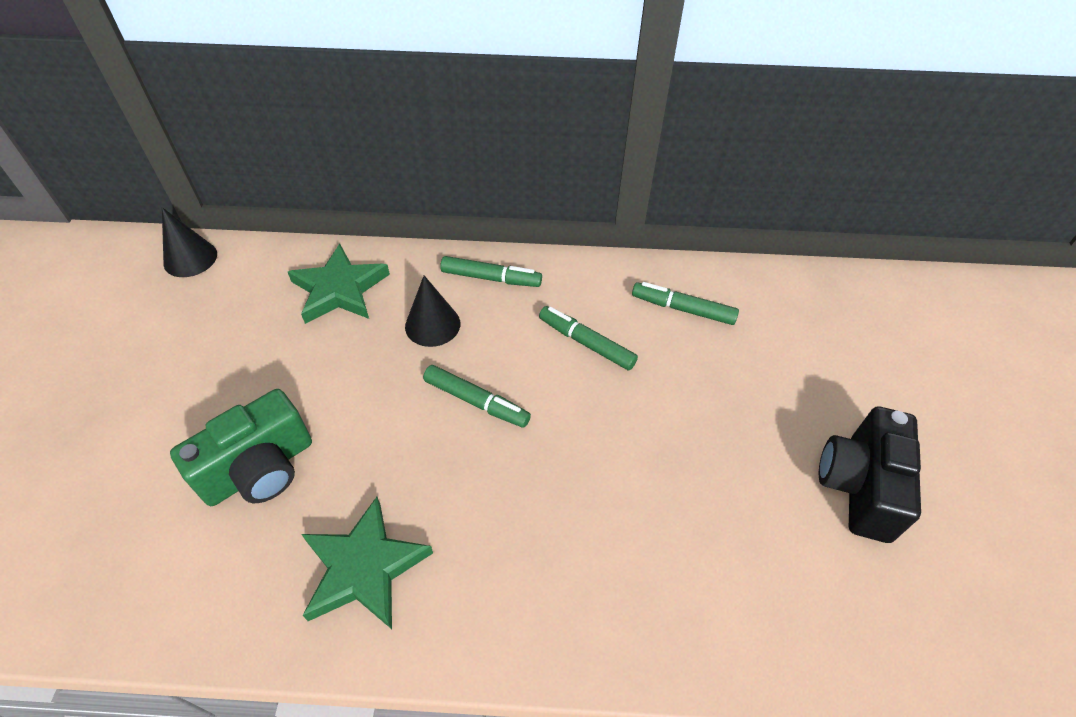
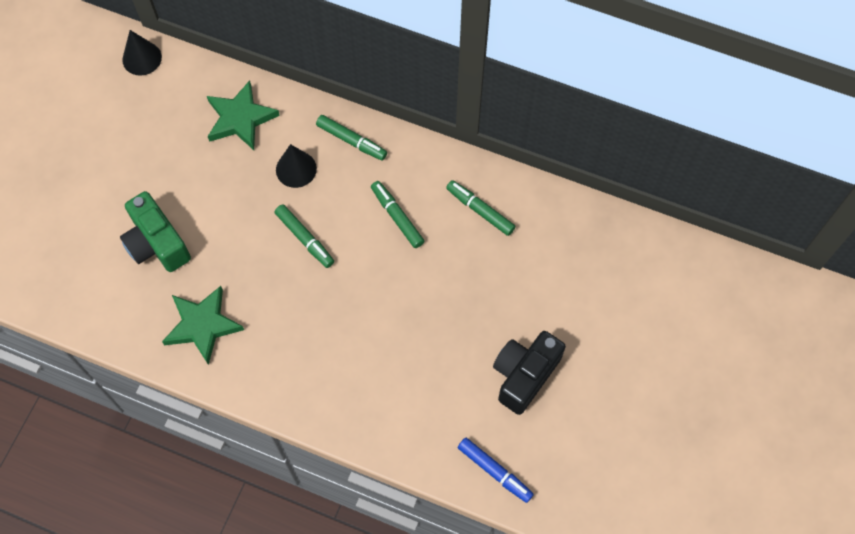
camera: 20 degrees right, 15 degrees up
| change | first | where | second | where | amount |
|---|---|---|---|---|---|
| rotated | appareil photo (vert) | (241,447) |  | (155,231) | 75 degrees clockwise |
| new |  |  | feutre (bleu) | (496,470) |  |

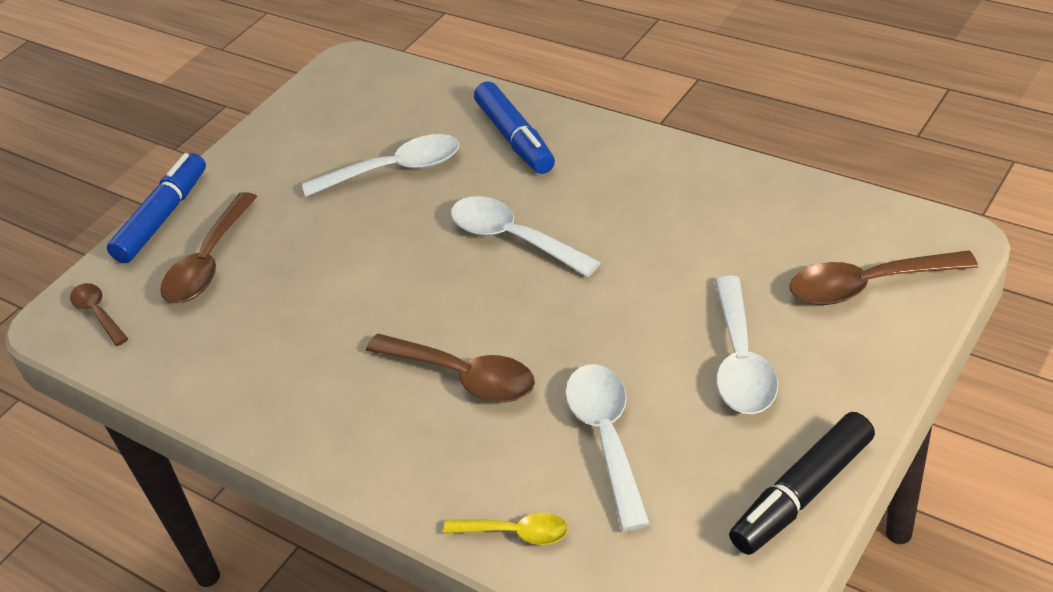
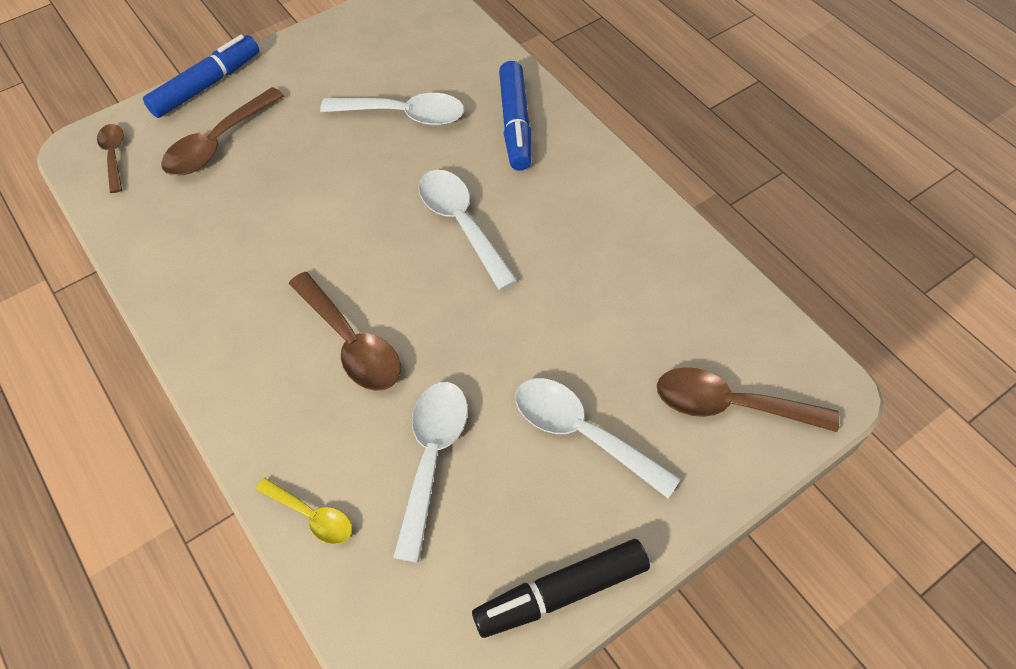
camera: 15 degrees right, 15 degrees up
| change | first | where | second | where | amount |
|---|---|---|---|---|---|
| rotated | cuillère (blanc) | (746,345) |  | (598,438) | 105 degrees clockwise |

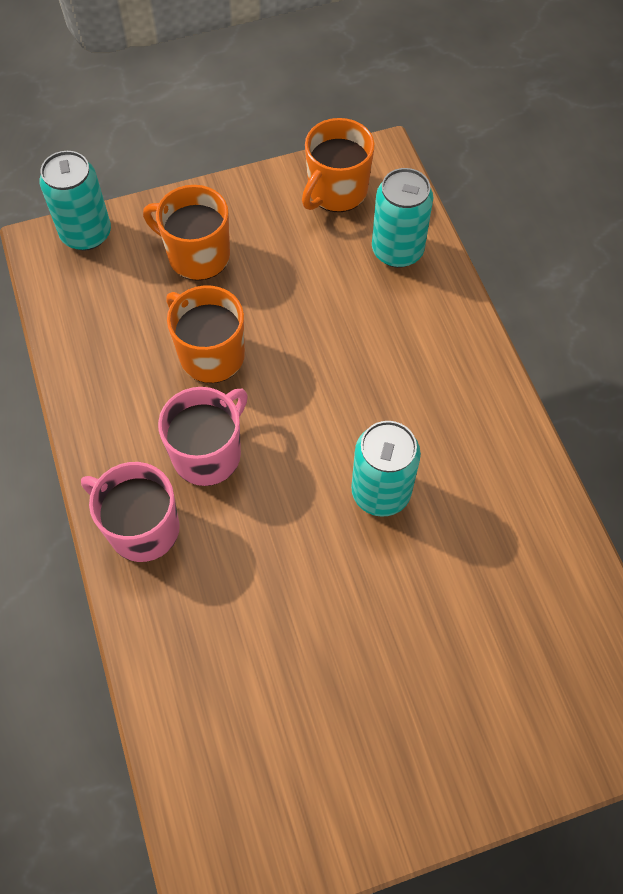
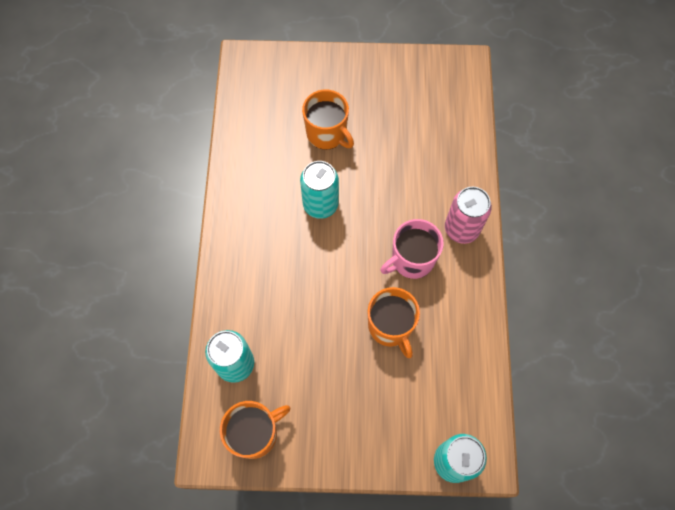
camera: 160 degrees left, 5 degrees up
| change | first | where | second | where | amount |
|---|---|---|---|---|---|
| shifted | tasse (orange) | (186,233) |  | (328,120) |  |
| swapped | tasse (rose) | (130,512) | canette (rose) | (468,215) |  |

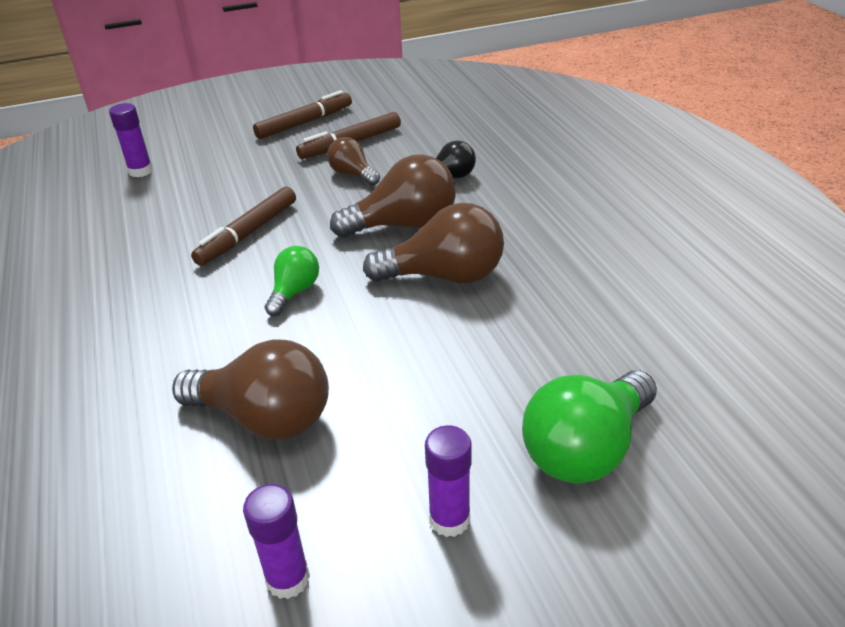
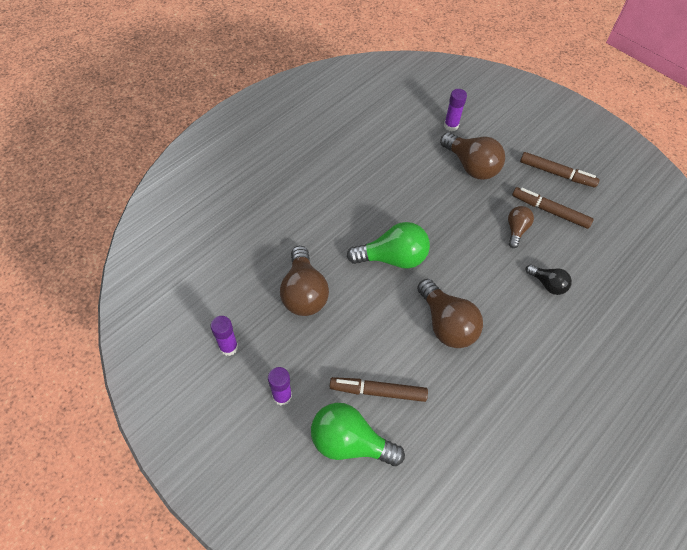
camera: 60 degrees right, 20 degrees up
| change | first | where | second | where | amount |
|---|---|---|---|---|---|
| shifted | feutre (marron) | (243,226) |  | (379,389) |  |
| scaled | ampoule (vert) | (292,281) |  | (388,245) | x1.78 |
| shifted | ampoule (marron) | (393,196) |  | (472,156) |  |

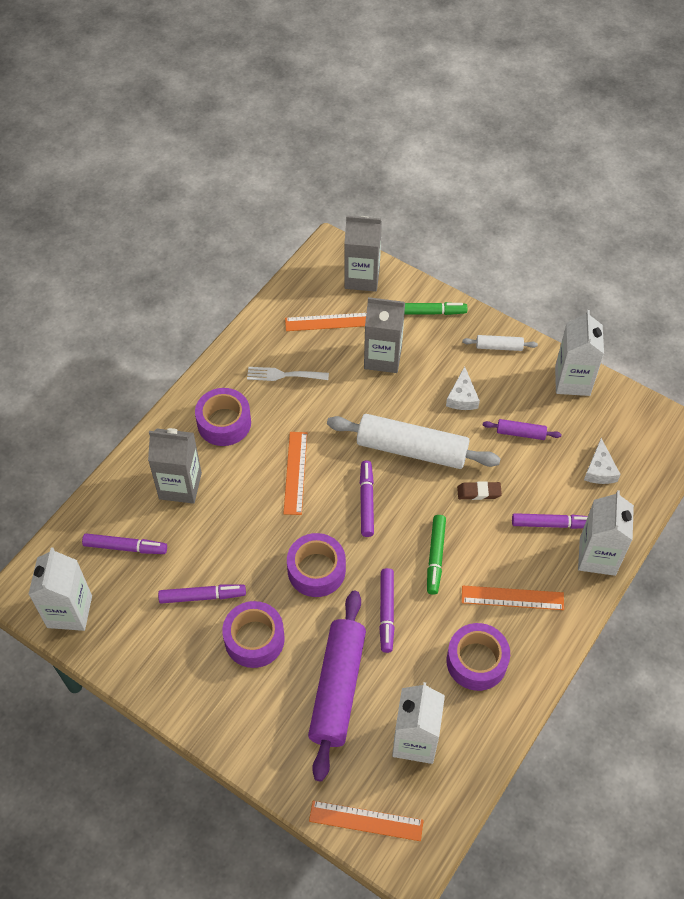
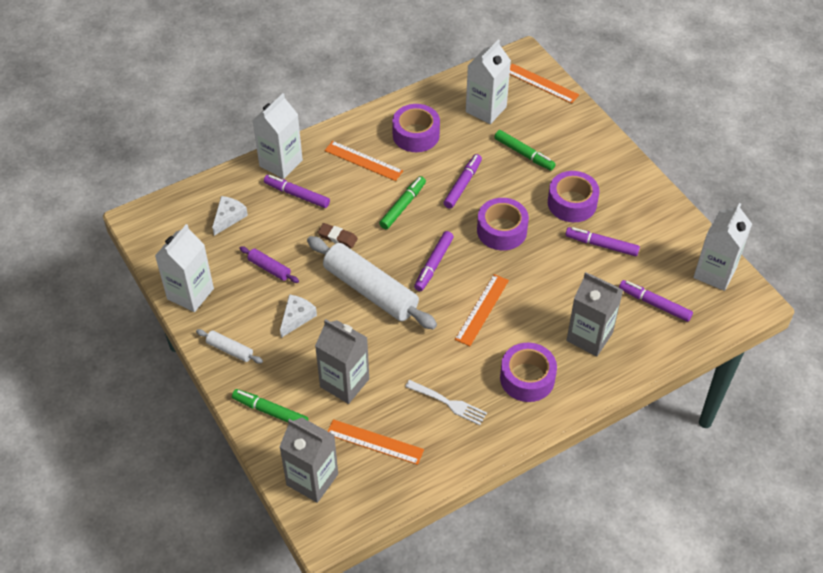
camera: 155 degrees left, 5 degrees down
| change | first | where | second | where | amount |
|---|---|---|---|---|---|
| swapped | rouleau à pâtisserie (violet) | (337,686) | feutre (vert) | (525,150) |  |

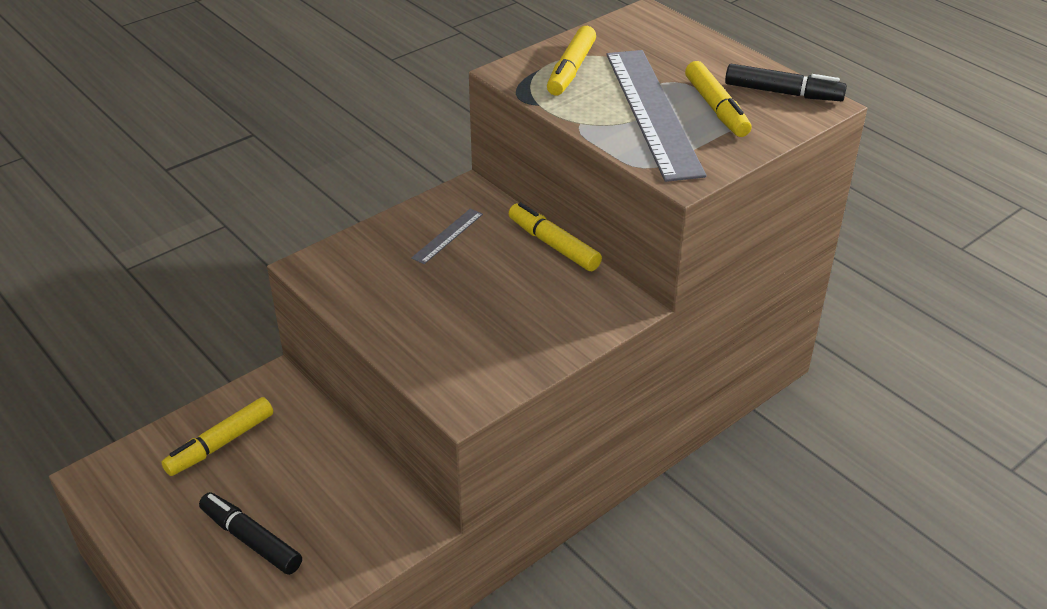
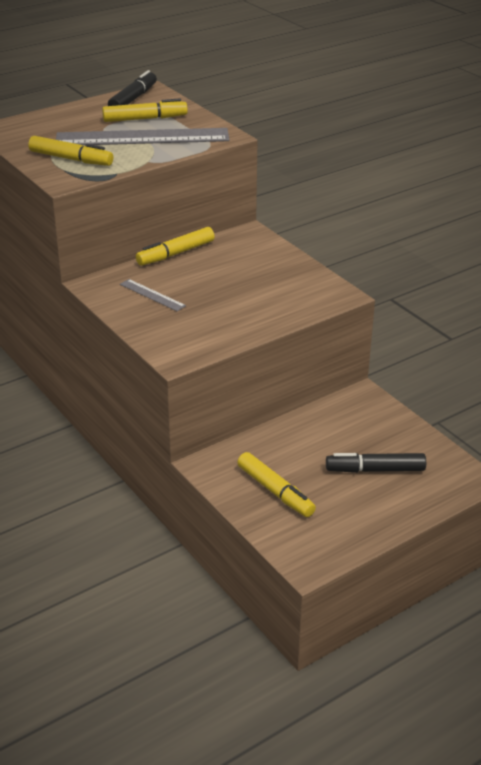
camera: 85 degrees left, 5 degrees down
| change | first | where | second | where | amount |
|---|---|---|---|---|---|
| rotated | feutre (noir) | (250,533) |  | (376,463) | 45 degrees clockwise |

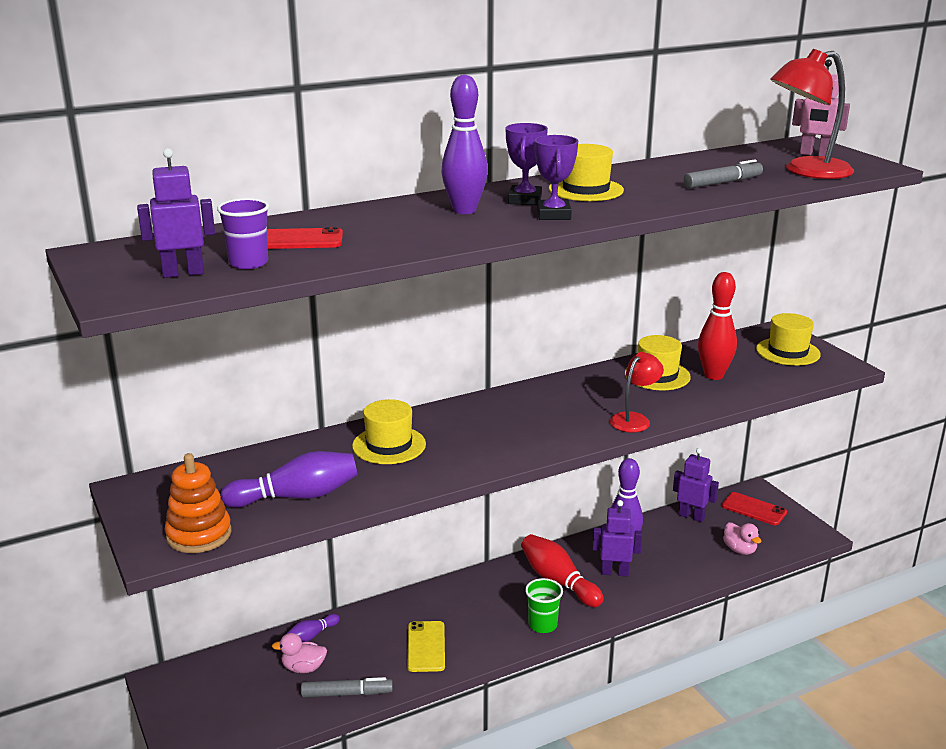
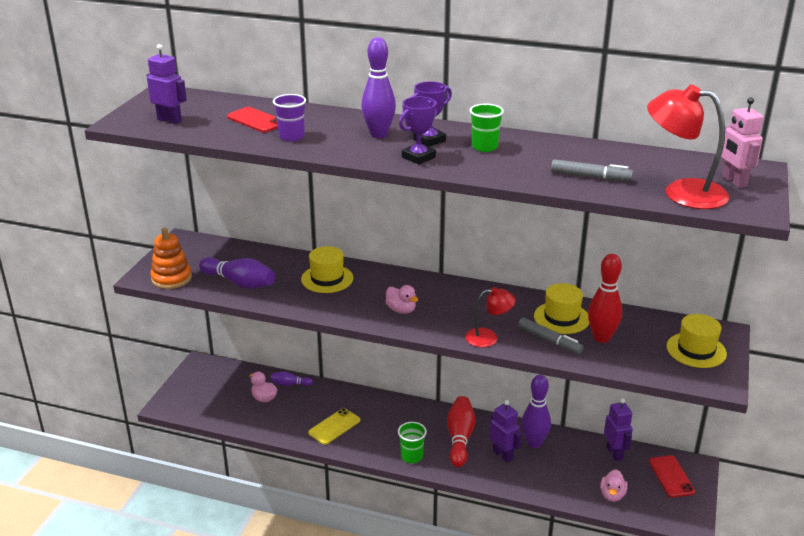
camera: 45 degrees right, 5 degrees up
| change | first | where | second | where | amount |
|---|---|---|---|---|---|
| shifted | gobelet (violet) | (243,233) |  | (289,117) |  |
| new |  |  | canard (rose) | (401,299) |  |
| swapped | chapeau (jaune) | (586,172) | gobelet (vert) | (486,128) |  |
| shifted | feutre (gris) | (347,687) |  | (550,335) |  |

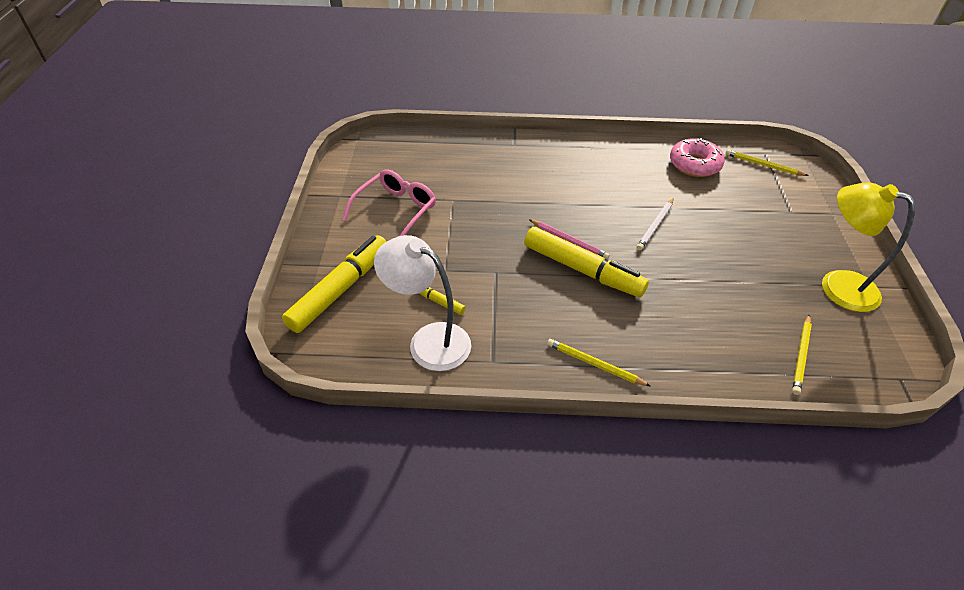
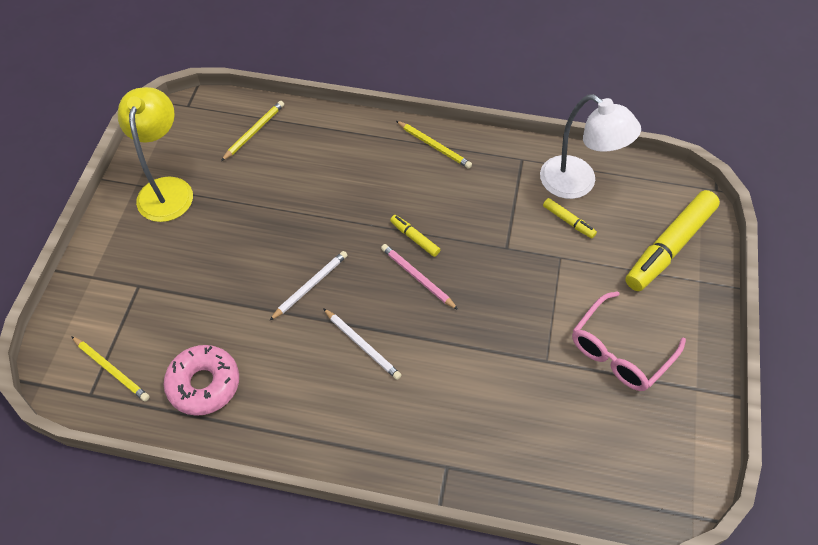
camera: 170 degrees left, 10 degrees up
| change | first | where | second | where | amount |
|---|---|---|---|---|---|
| rotated | lampe (jaune) | (868,247) |  | (155,154) | 135 degrees counterclockwise |
| new |  |  | crayon (blanc) | (362,344) |  |
| scaled | feutre (jaune) | (586,262) |  | (415,236) | x0.45 |

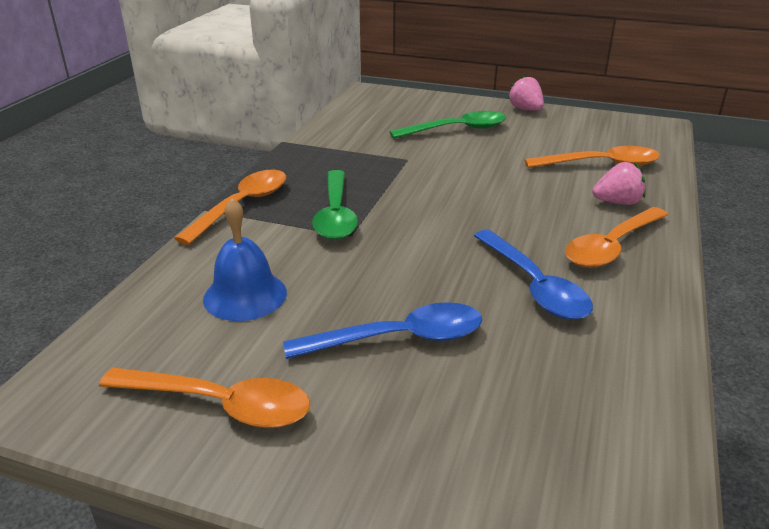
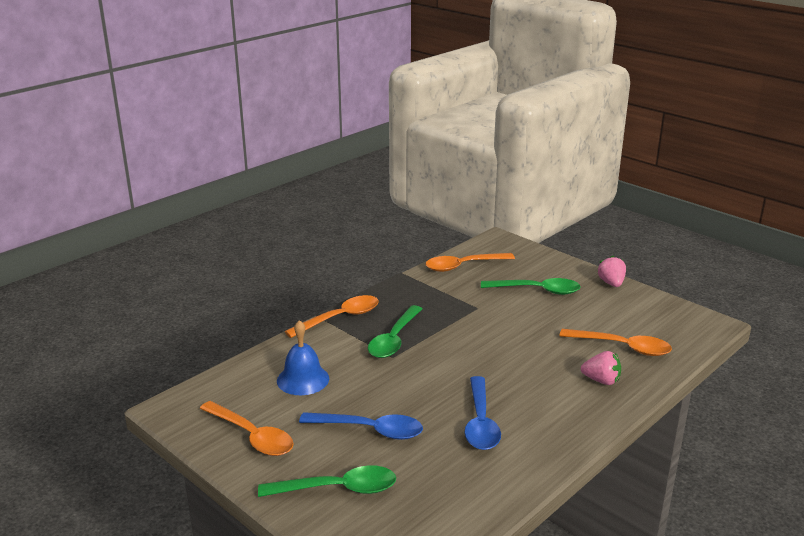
camera: 25 degrees right, 5 degrees down
| change | first | where | second | where | amount |
|---|---|---|---|---|---|
| new |  |  | cuillère (vert) | (327,481) |  |
| shifted | cuillère (orange) | (616,237) |  | (470,262) |  |

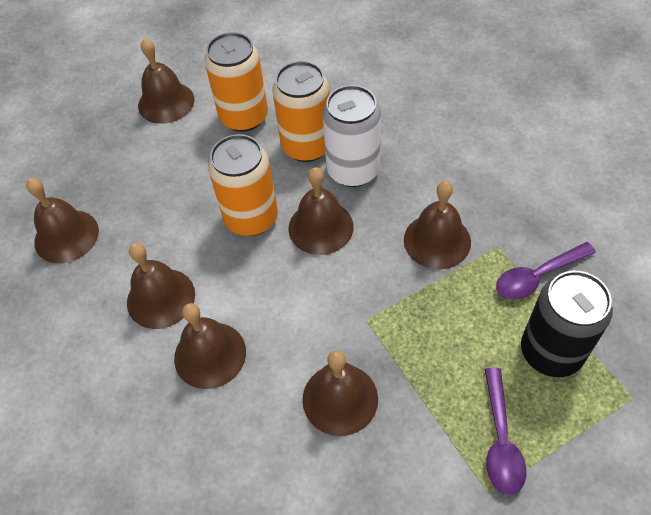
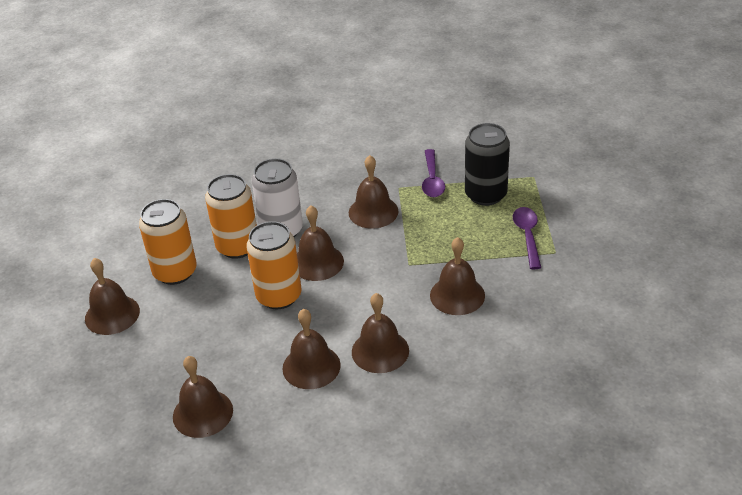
camera: 65 degrees left, 15 degrees down
| change | first | where | second | where | amount |
|---|---|---|---|---|---|
| rotated | cuillère (violet) | (505,431) |  | (527,238) | 120 degrees counterclockwise |

